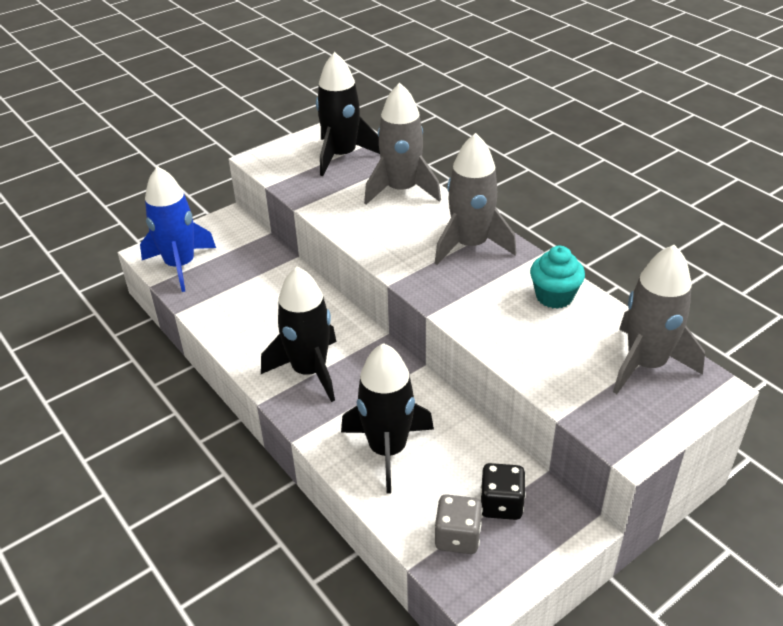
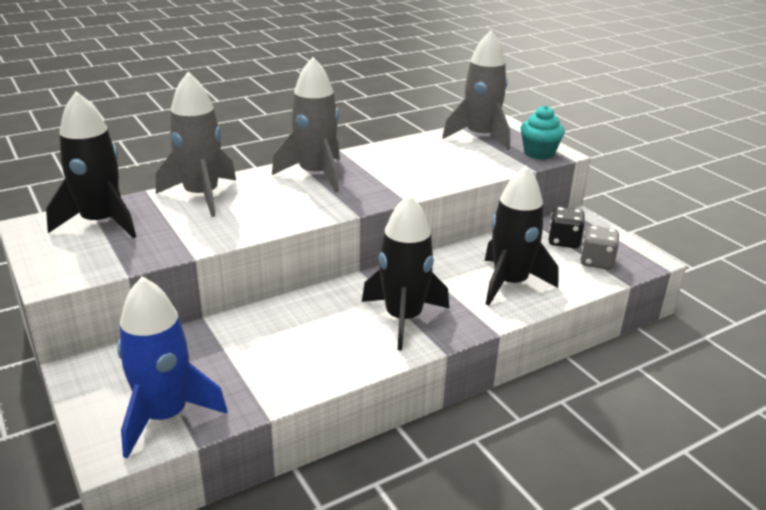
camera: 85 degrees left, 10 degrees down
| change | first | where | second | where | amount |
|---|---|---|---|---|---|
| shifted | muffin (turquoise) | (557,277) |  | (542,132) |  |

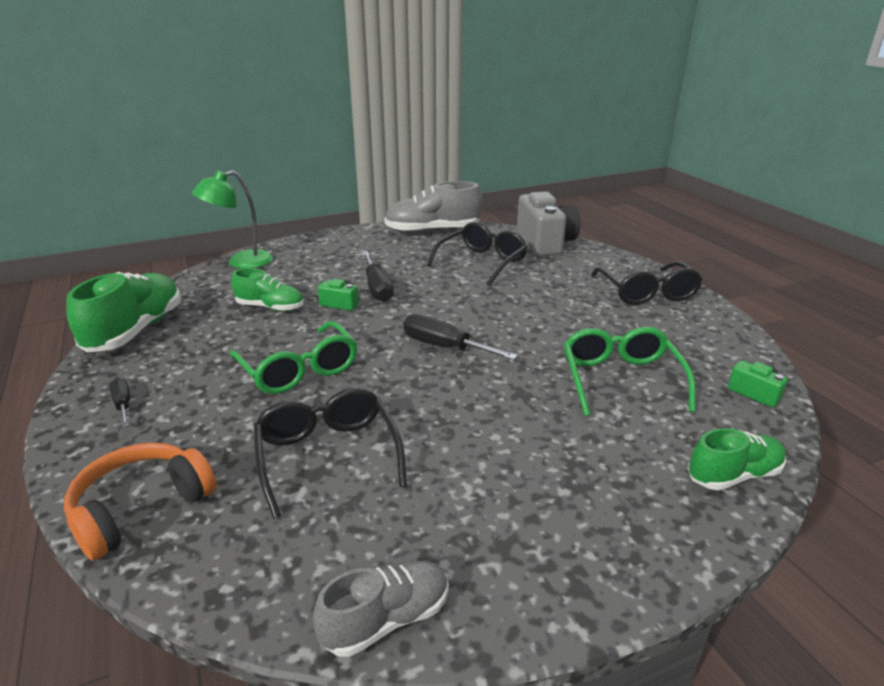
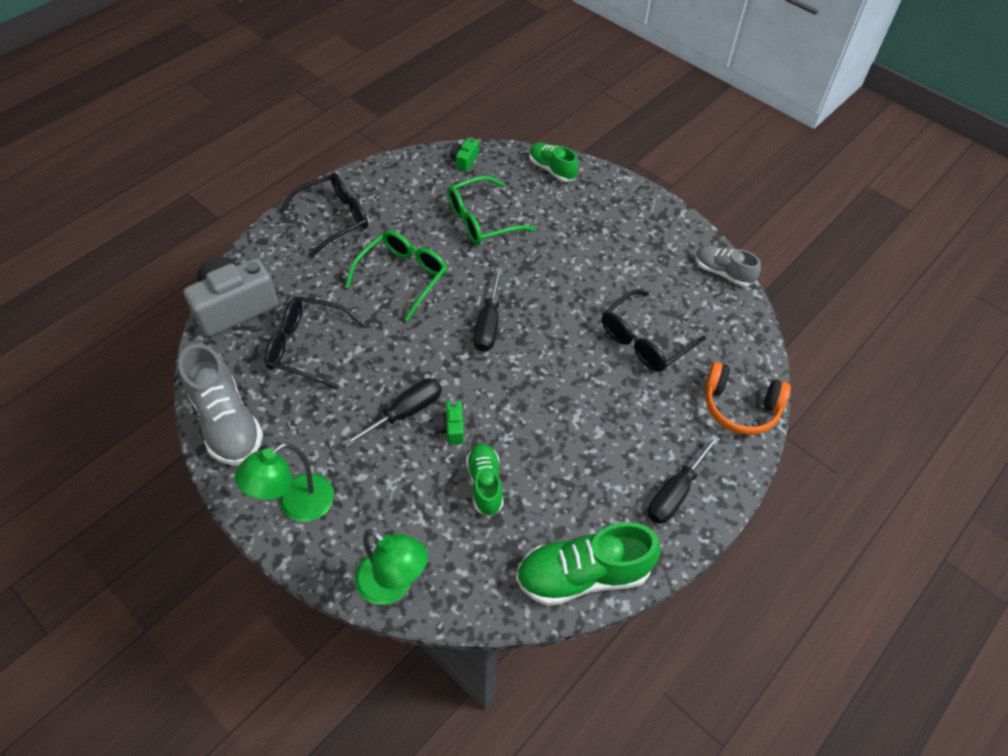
camera: 115 degrees left, 25 degrees up
| change | first | where | second | where | amount |
|---|---|---|---|---|---|
| new |  |  | lampe (vert) | (284,482) |  |
| shifted | lunettes (vert) | (293,357) |  | (396,276) |  |
| scaled | tournevis (noir) | (120,402) |  | (684,479) | x1.73 |

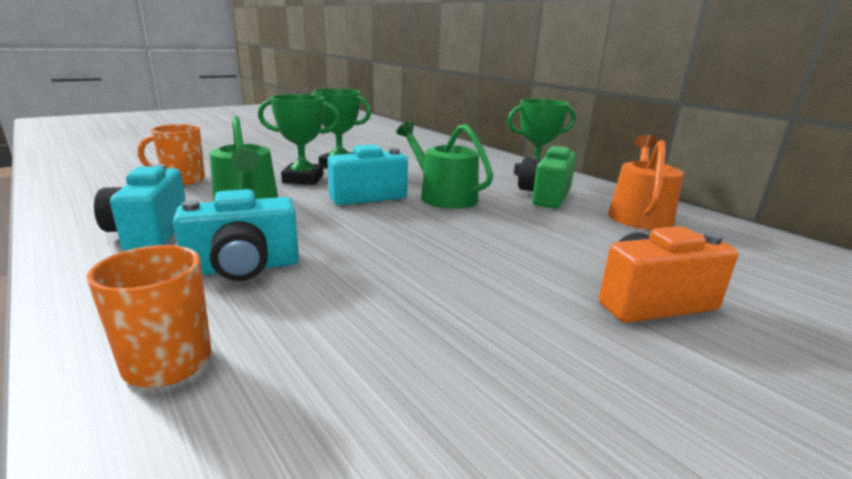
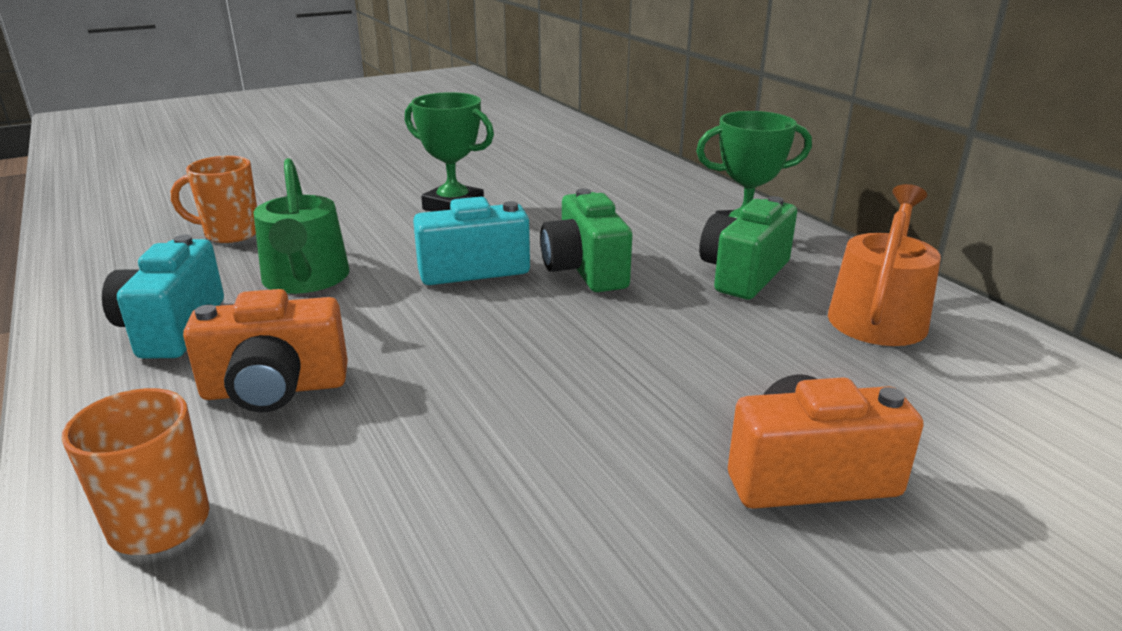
camera: 10 degrees right, 5 degrees up
| change | first | where | second | where | amount |
|---|---|---|---|---|---|
| repainted | appareil photo (turquoise) | (236,235) | appareil photo (orange) | (265,350) |  |
| swapped | arrosoir (vert) | (444,165) | appareil photo (vert) | (586,240) |  |
| gone | trophée (vert) | (299,139) |  |  |  |

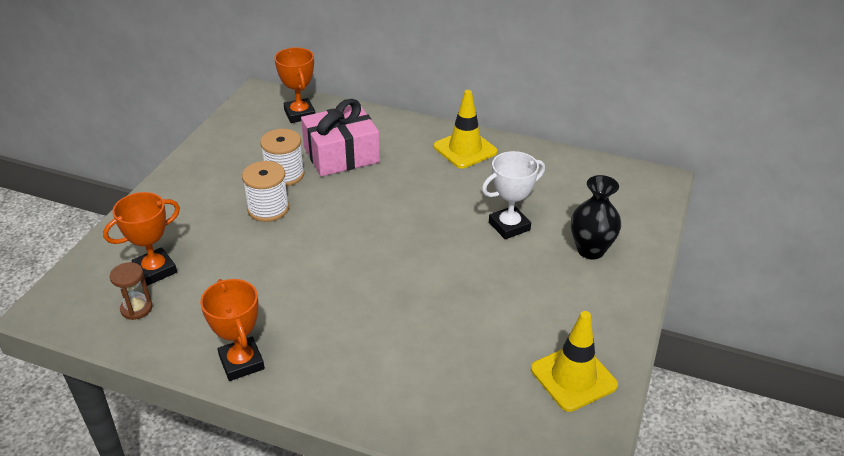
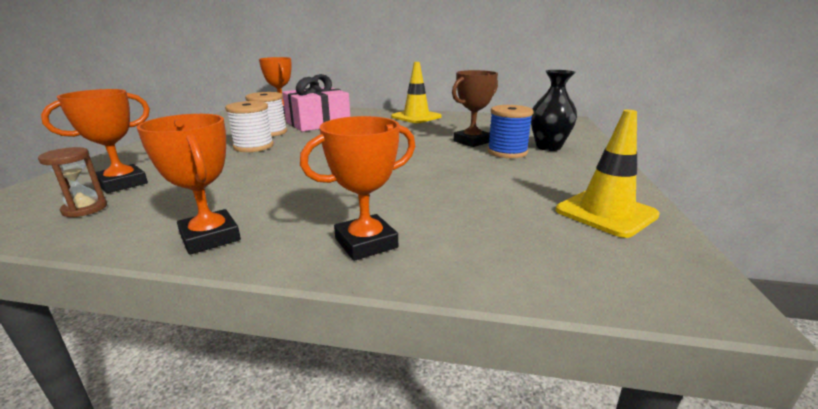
camera: 10 degrees left, 15 degrees down
| change | first | where | second | where | amount |
|---|---|---|---|---|---|
| new |  |  | trophée (orange) | (357,188) |  |
| repainted | trophée (blanc) | (513,195) | trophée (marron) | (475,108) |  |
| new |  |  | bobine (bleu) | (510,131) |  |

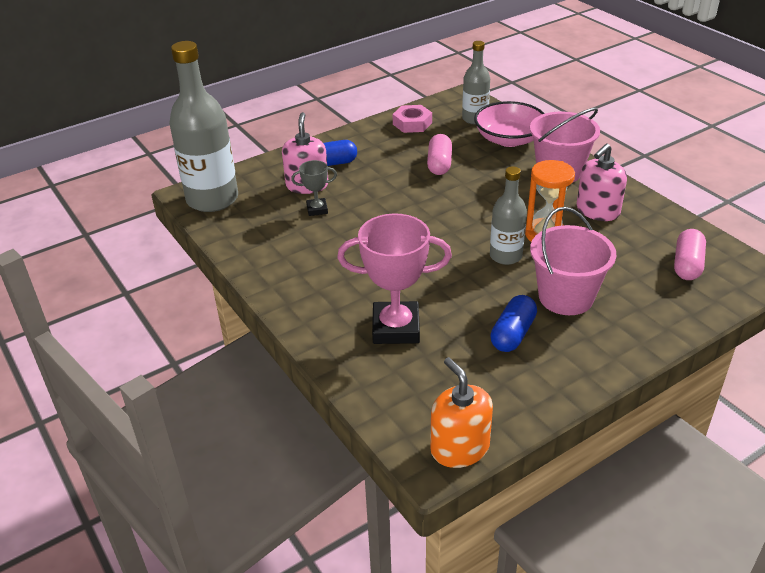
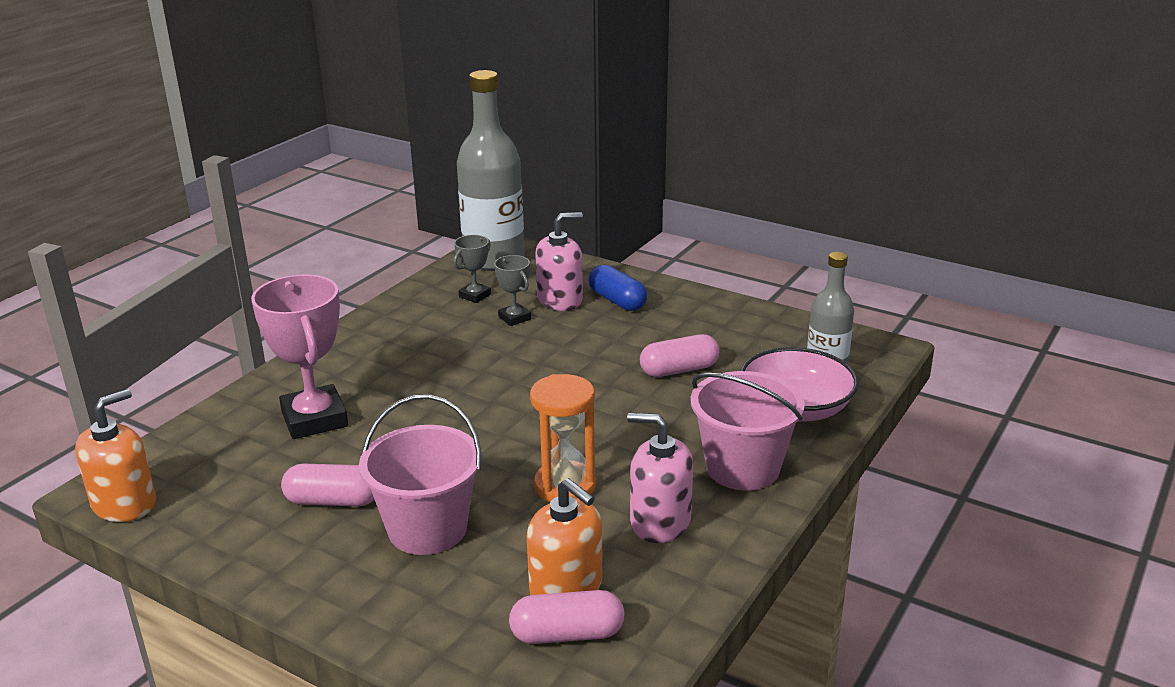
camera: 65 degrees right, 10 degrees down
| change | first | where | second | where | amount |
|---|---|---|---|---|---|
| repainted | gélule (bleu) | (513,323) | gélule (rose) | (327,485) |  |
| new |  |  | trophée (gris) | (472,269) |  |
| new |  |  | distributeur de savon (orange) | (564,536) |  |
| gone | écrou (rose) | (412,119) |  |  |  |
| gone | bouteille (gris) | (508,215) |  |  |  |

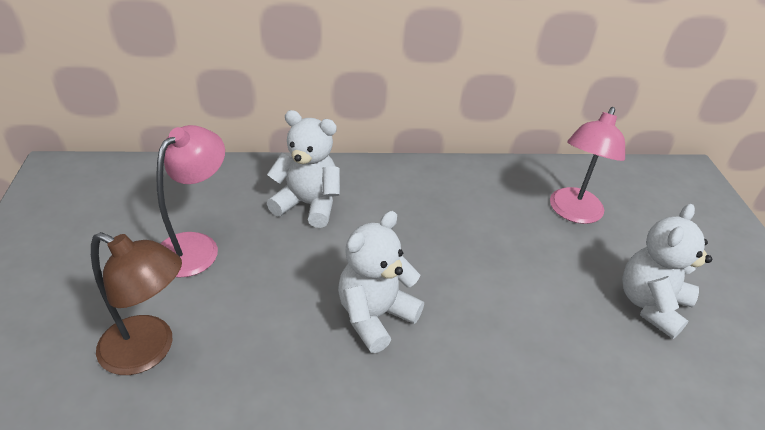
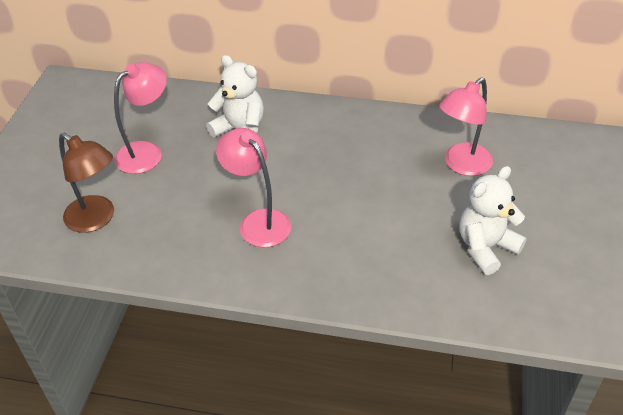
camera: 20 degrees right, 5 degrees up
| change | first | where | second | where | amount |
|---|---|---|---|---|---|
| swapped | ours en peluche (blanc) | (381,282) | lampe (rose) | (253,187) |  |

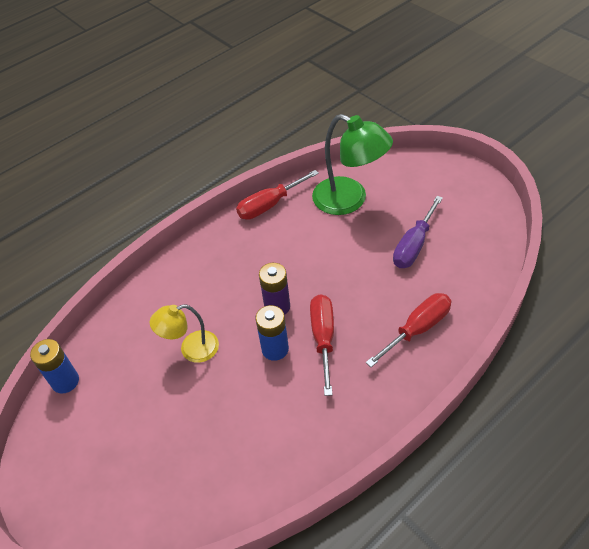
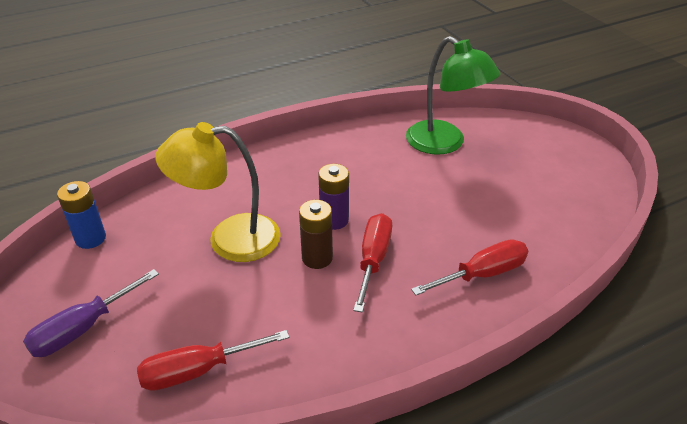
camera: 10 degrees right, 10 degrees down
| change | first | where | second | where | amount |
|---|---|---|---|---|---|
| shifted | tournevis (violet) | (418,232) |  | (91,313) |  |
| shifted | tournevis (rouge) | (277,195) |  | (213,360) |  |
| scaled | lampe (jaune) | (184,333) |  | (218,192) | x1.66 |
| repainted | pile (bleu) | (272,333) | pile (marron) | (316,234) |  |

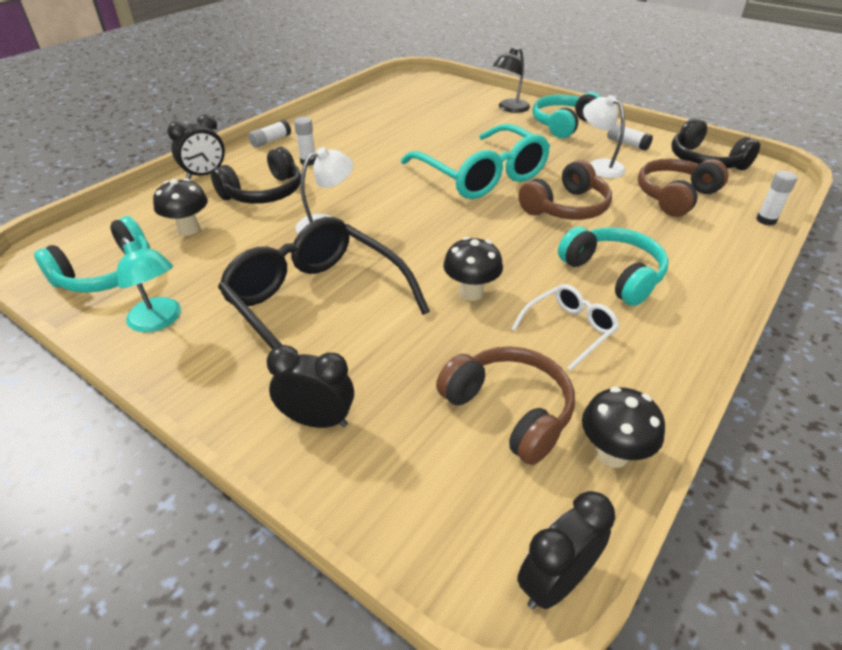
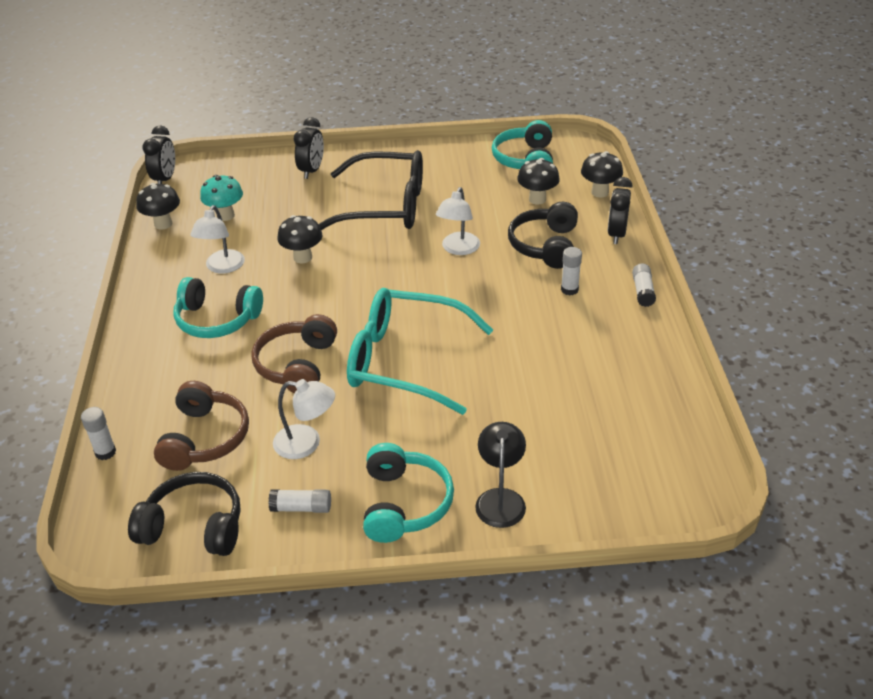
camera: 140 degrees right, 0 degrees up
| change | first | where | second | where | amount |
|---|---|---|---|---|---|
| swapped | lunettes (blanc) | (565,327) | lampe (blanc) | (217,239) |  |
| swapped | casque audio (marron) | (505,405) | champignon (turquoise) | (221,198) |  |
| rotated | réveil (noir) | (310,386) |  | (309,148) | 45 degrees counterclockwise |
| new |  |  | champignon (noir) | (602,174) |  |
| gone | lampe (turquoise) | (149,284) |  |  |  |

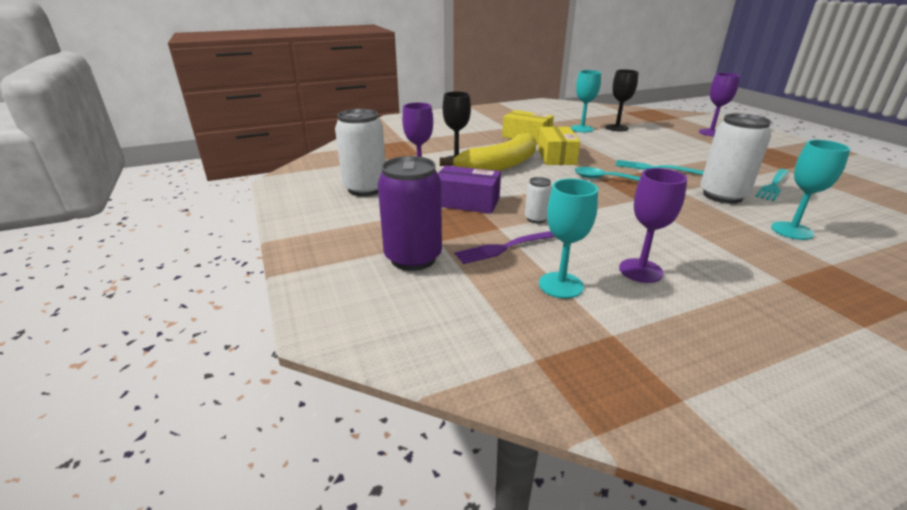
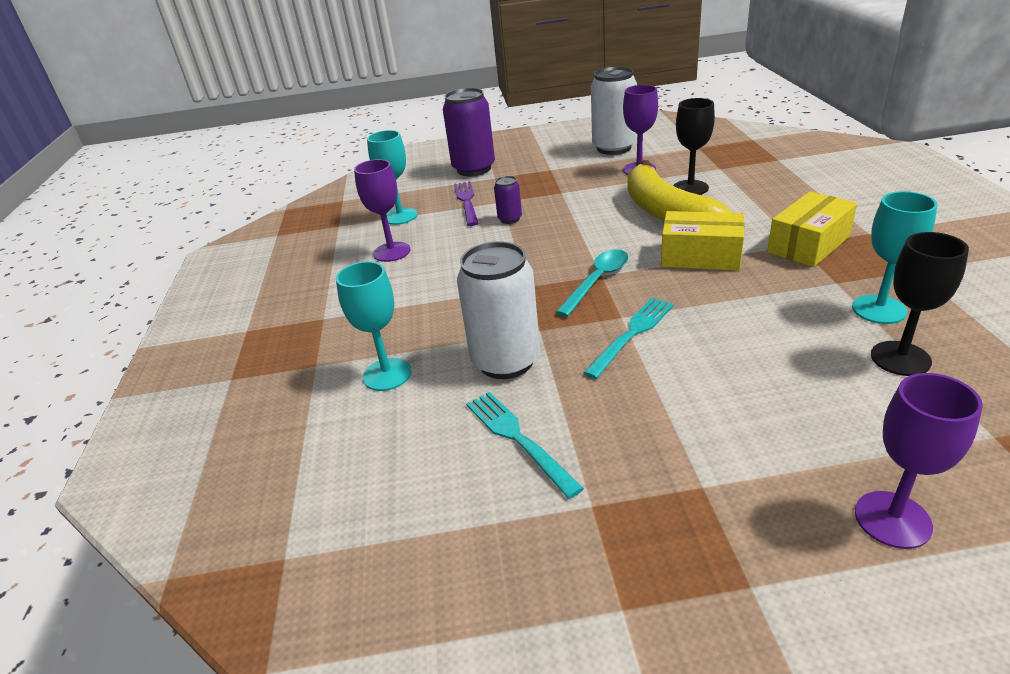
camera: 110 degrees right, 5 degrees up
| change | first | where | second | where | amount |
|---|---|---|---|---|---|
| repainted | canette (blanc) | (538,200) | canette (violet) | (508,200) |  |
| gone | boîte (violet) | (469,189) |  |  |  |

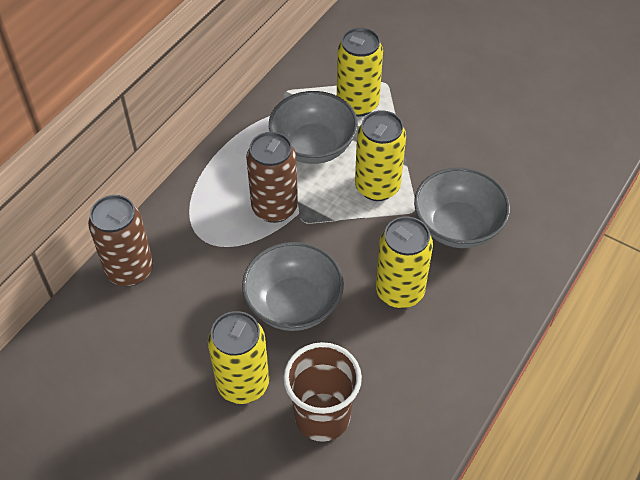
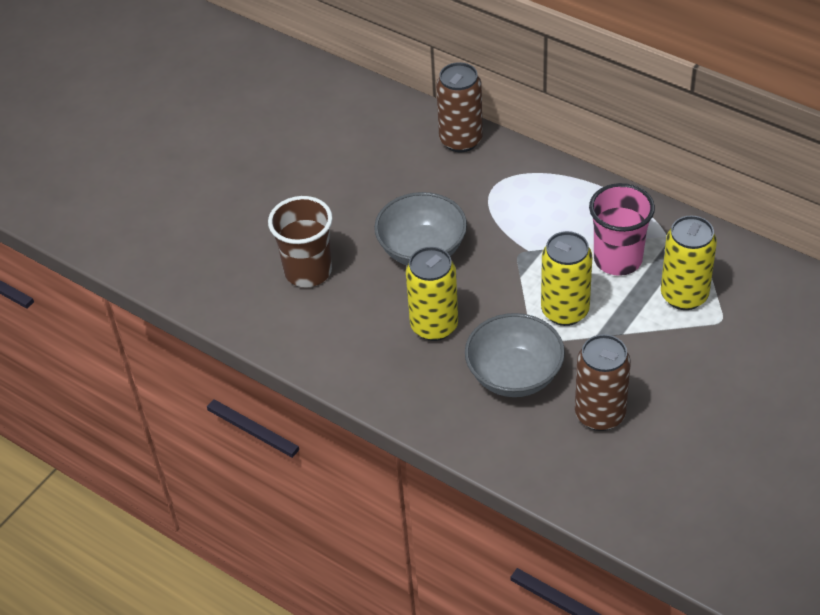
camera: 95 degrees right, 5 degrees down
| change | first | where | second | where | amount |
|---|---|---|---|---|---|
| shifted | canette (marron) | (272,177) |  | (603,382) |  |
| swapped | bol (gris) | (313,127) | gobelet (rose) | (622,229) |  |
| gone | canette (jaune) | (238,357) |  |  |  |

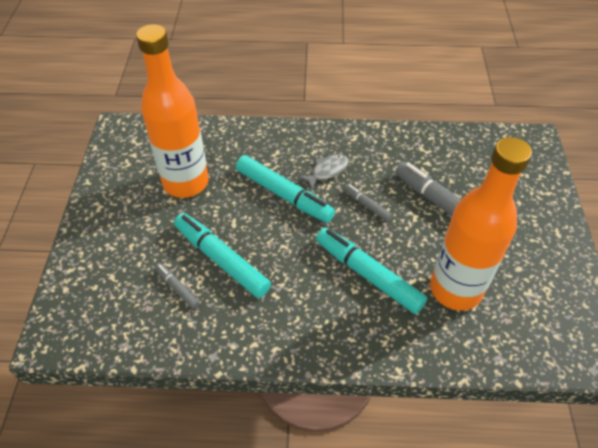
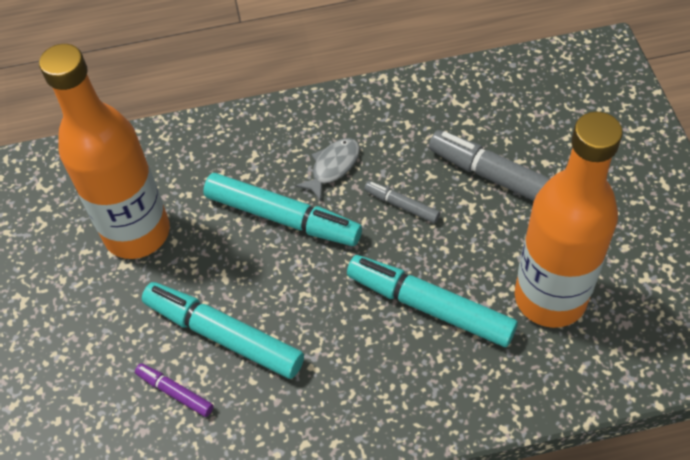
camera: 10 degrees left, 5 degrees up
| change | first | where | second | where | amount |
|---|---|---|---|---|---|
| repainted | feutre (gris) | (177,286) | feutre (violet) | (174,390) |  |

